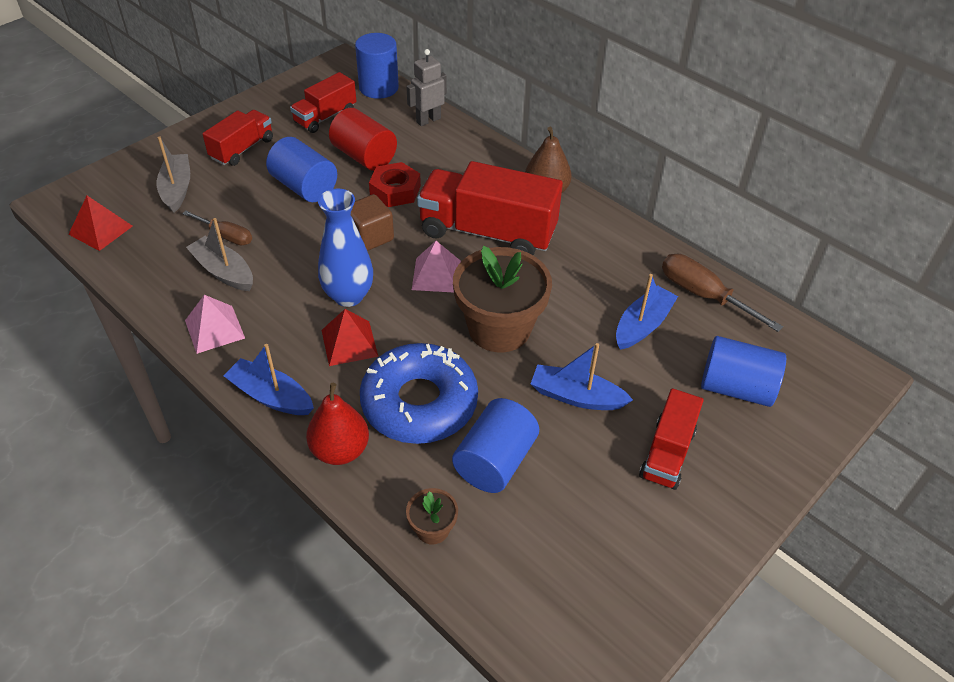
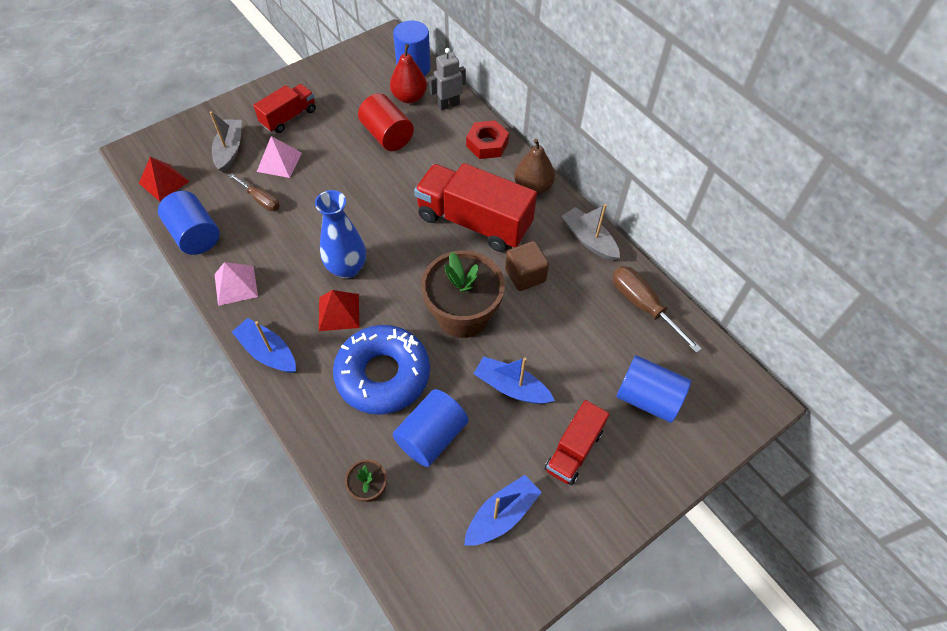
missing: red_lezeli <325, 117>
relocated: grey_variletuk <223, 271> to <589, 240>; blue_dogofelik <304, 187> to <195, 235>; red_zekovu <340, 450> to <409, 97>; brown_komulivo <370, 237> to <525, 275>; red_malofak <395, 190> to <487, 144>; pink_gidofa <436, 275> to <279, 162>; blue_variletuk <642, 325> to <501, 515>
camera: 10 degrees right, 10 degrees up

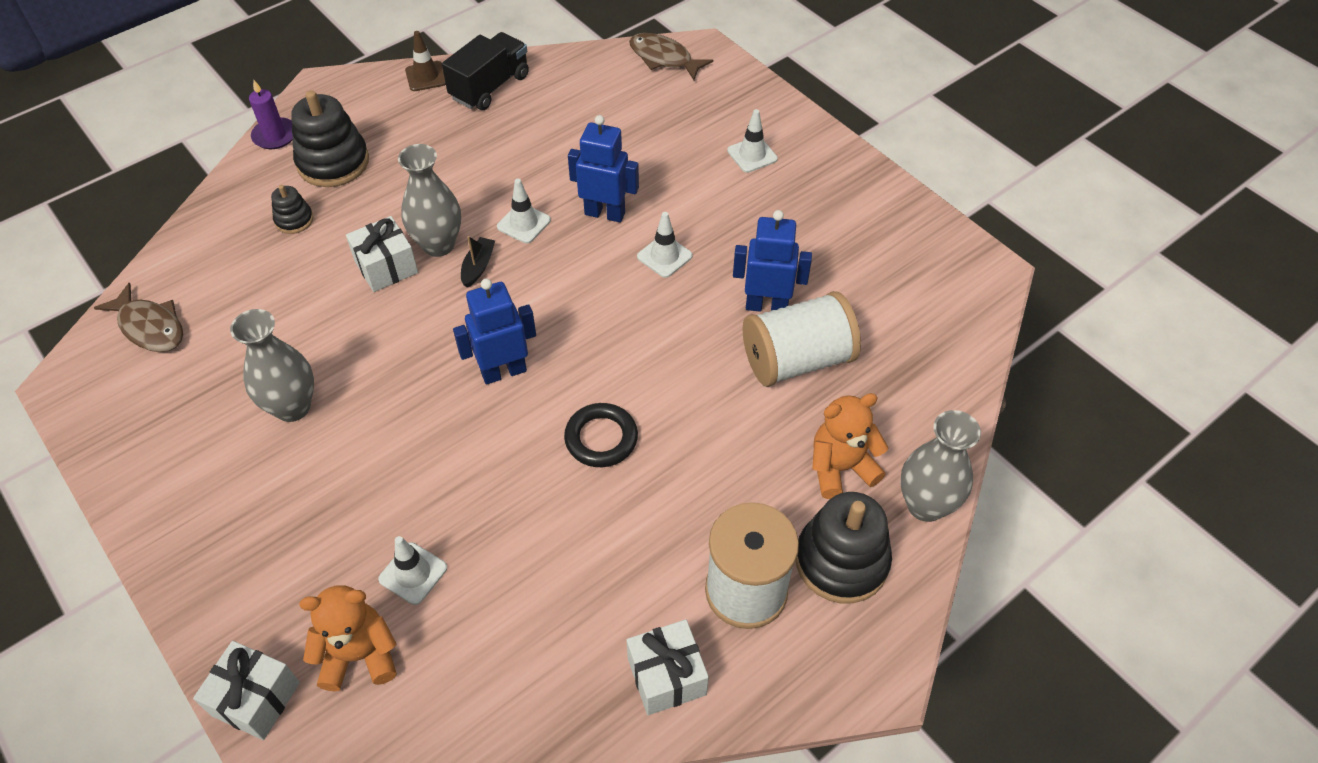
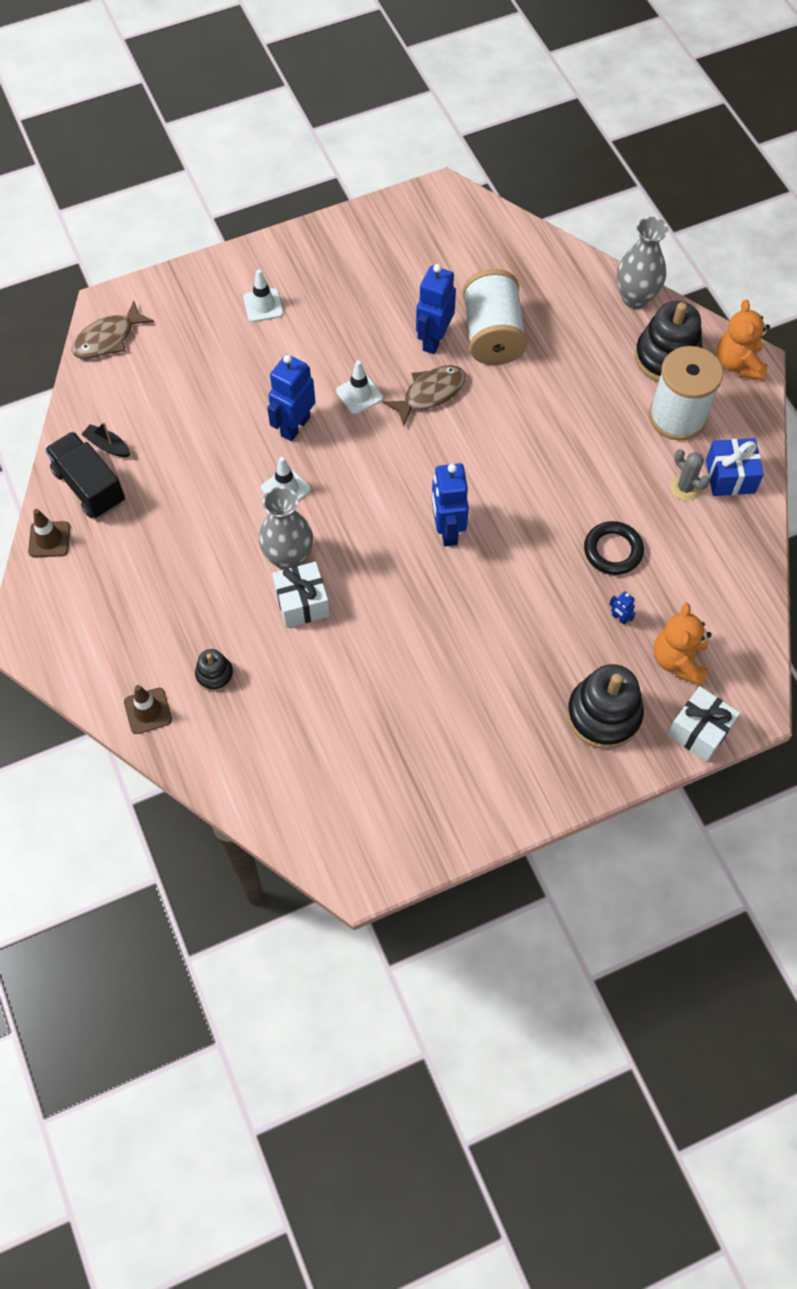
missing: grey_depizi <292, 407>; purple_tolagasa <275, 136>
appeared: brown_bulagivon <148, 711>; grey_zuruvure <685, 488>
relocated: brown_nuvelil <150, 327> to <430, 393>; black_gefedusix <333, 162> to <603, 714>; black_variletuk <478, 266> to <107, 445>; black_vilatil <601, 438> to <613, 550>; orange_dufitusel <840, 468> to <738, 364>
exchanged: white_bulagivon <413, 573> to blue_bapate <619, 618>
colour: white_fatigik <666, 676> to blue_fatigik <730, 476>
camera: 75 degrees left, 10 degrees up

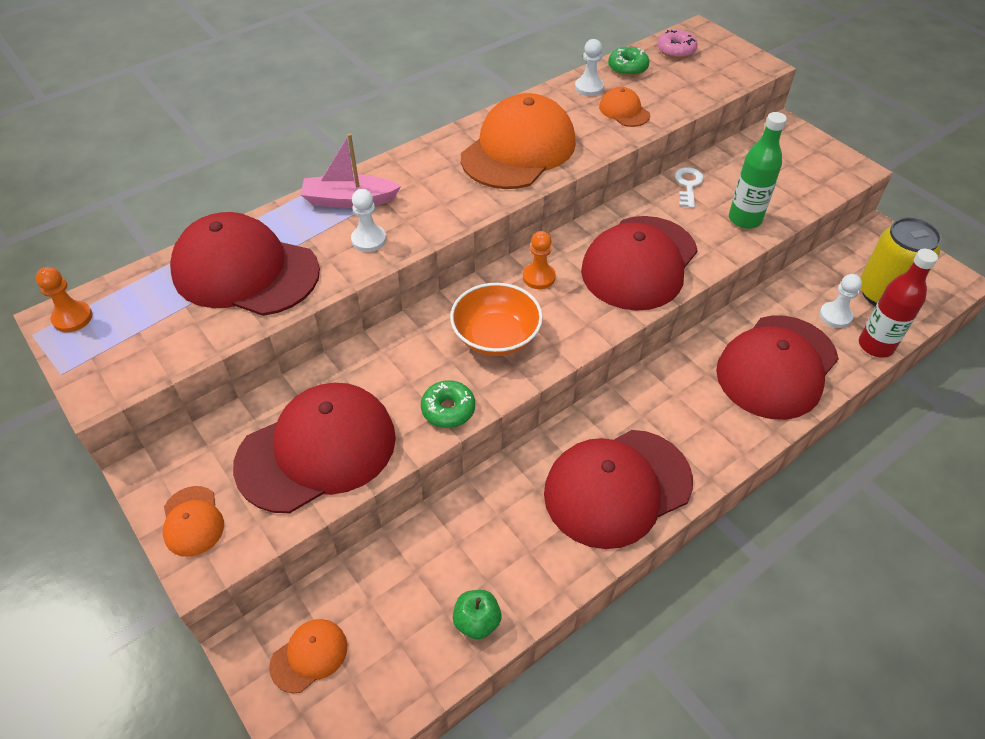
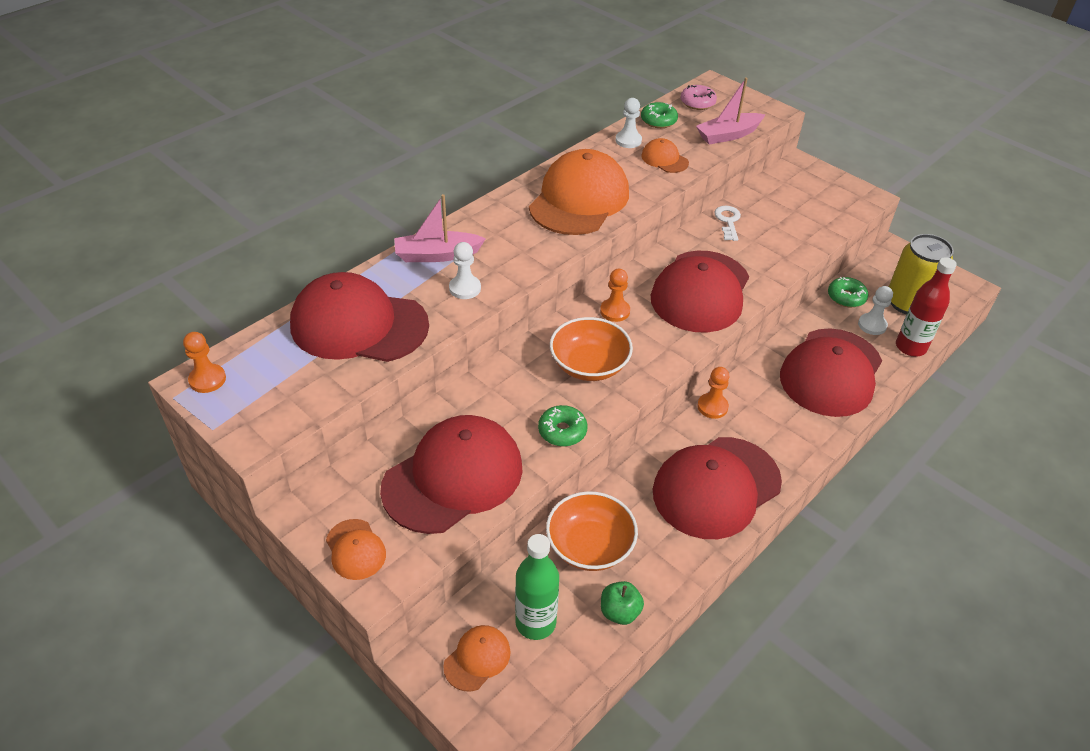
appeared: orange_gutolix <590, 546>; pink_variletuk <728, 135>; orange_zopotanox <712, 407>; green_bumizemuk <846, 297>
relocated: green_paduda <744, 219> to <535, 623>
camera: 10 degrees left, 5 degrees down

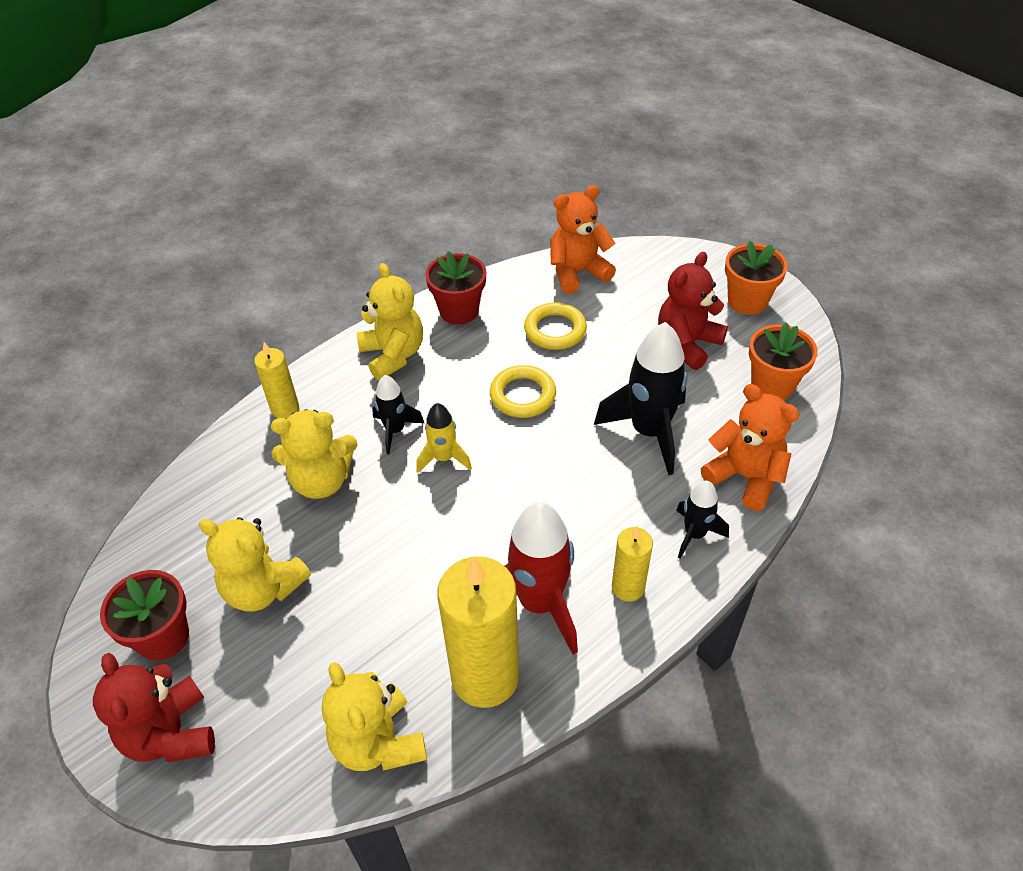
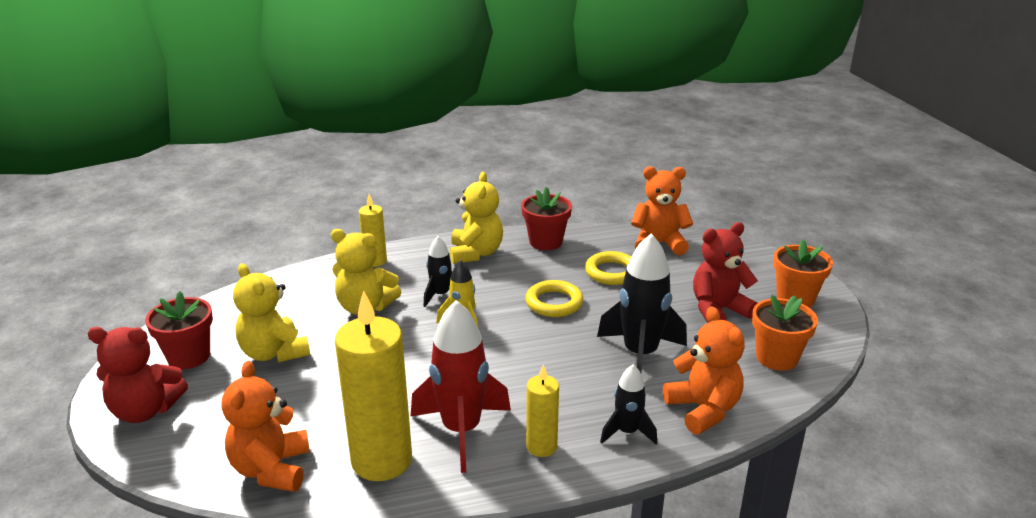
colour: yellow_dufitusel <378, 742> to orange_dufitusel <272, 469>
spun: red_dufitusel <171, 734> = <145, 410> 90 degrees counterclockwise
camera: 25 degrees right, 20 degrees down

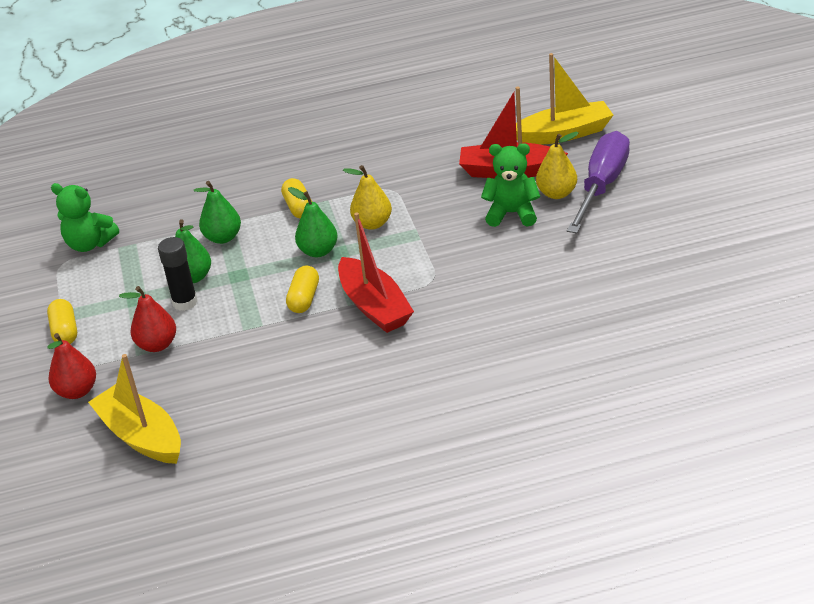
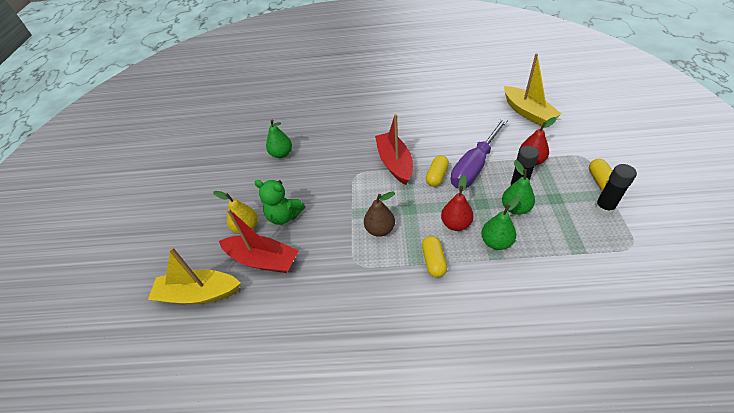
missing: green_dufitusel <90, 244>
appeared: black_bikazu <604, 208>
relocated: red_zekovu <77, 391> to <456, 224>; green_zekovu <318, 251> to <281, 154>; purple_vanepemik <602, 186> to <474, 166>
colour: yellow_zekovu <372, 224> to brown_zekovu <380, 229>
camera: 165 degrees left, 10 degrees up

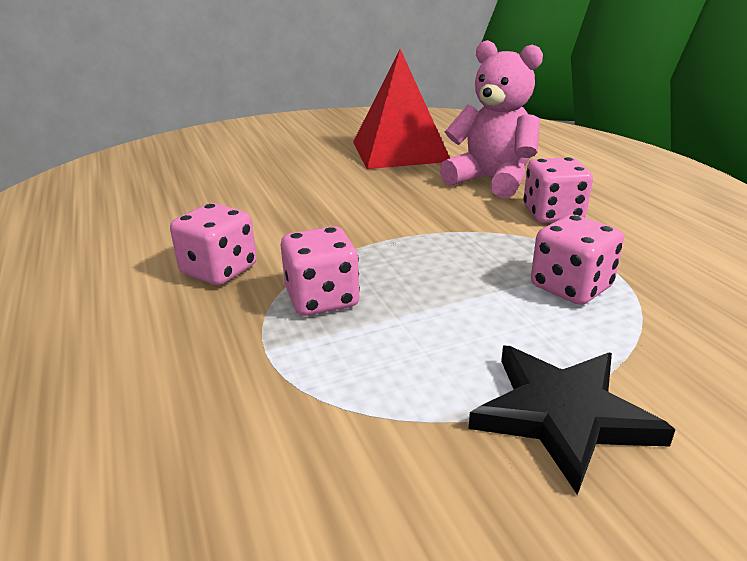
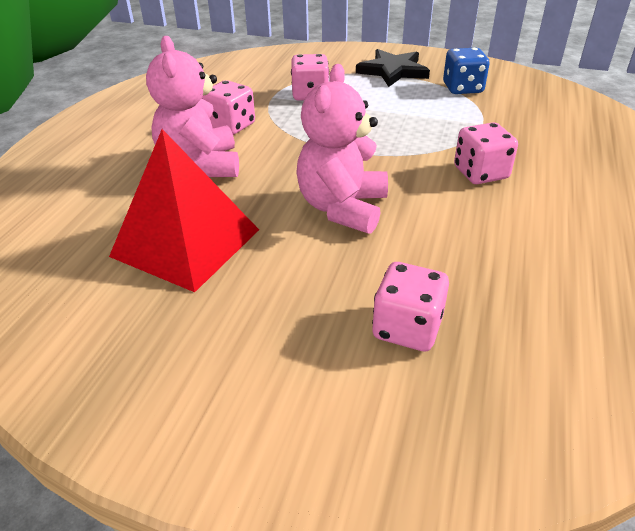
appeared: pink_dufitusel <342, 208>; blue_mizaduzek <462, 88>
relocated: pink_mizaduzek <322, 299> to <407, 328>
camera: 140 degrees left, 10 degrees up

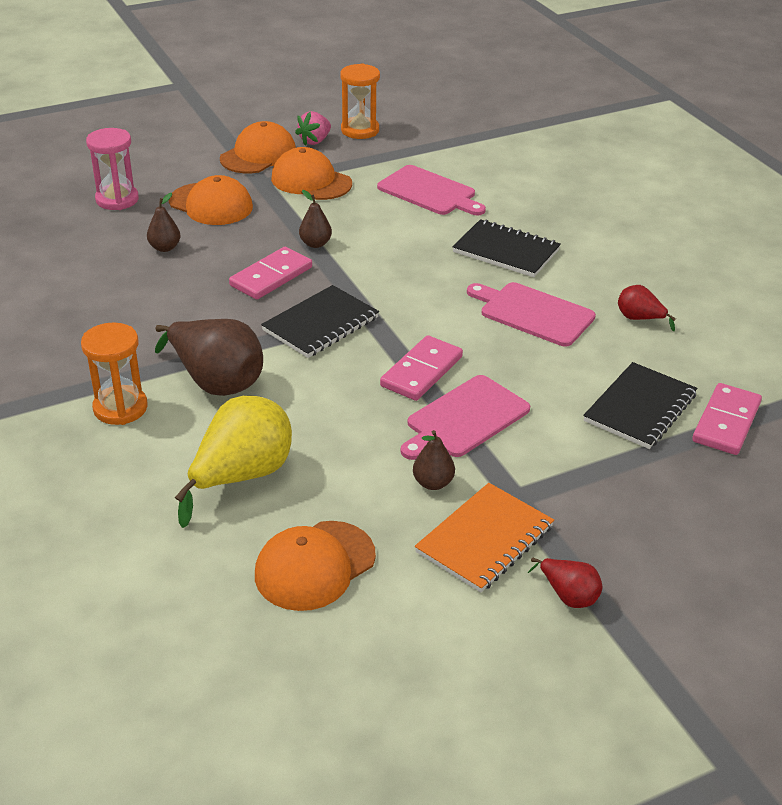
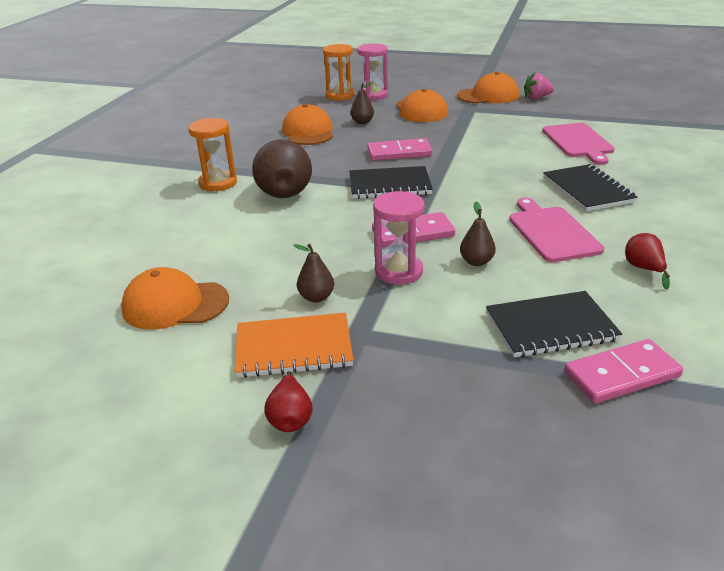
missing: yellow_zekovu <241, 477>
relocated: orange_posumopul <311, 181> to <308, 132>; brown_zekovu <315, 244> to <476, 262>; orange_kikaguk <360, 130> to <340, 95>
exchanged: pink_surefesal <465, 419> to pink_kikaguk <398, 271>
camera: 45 degrees right, 5 degrees down

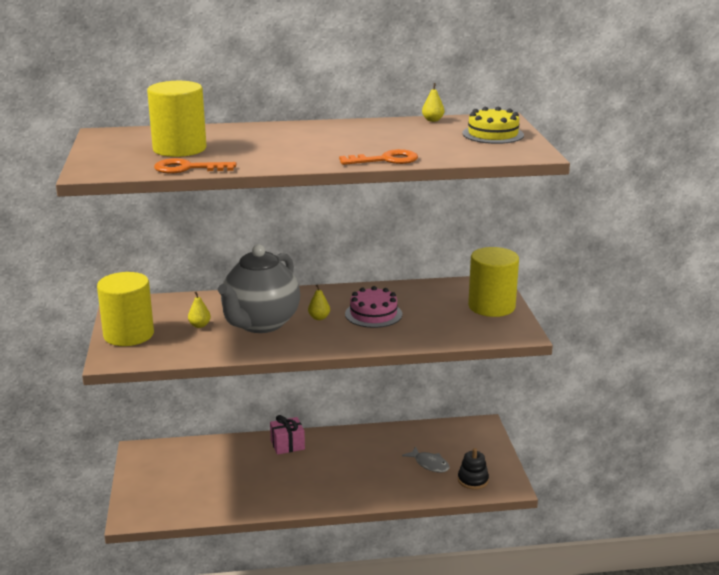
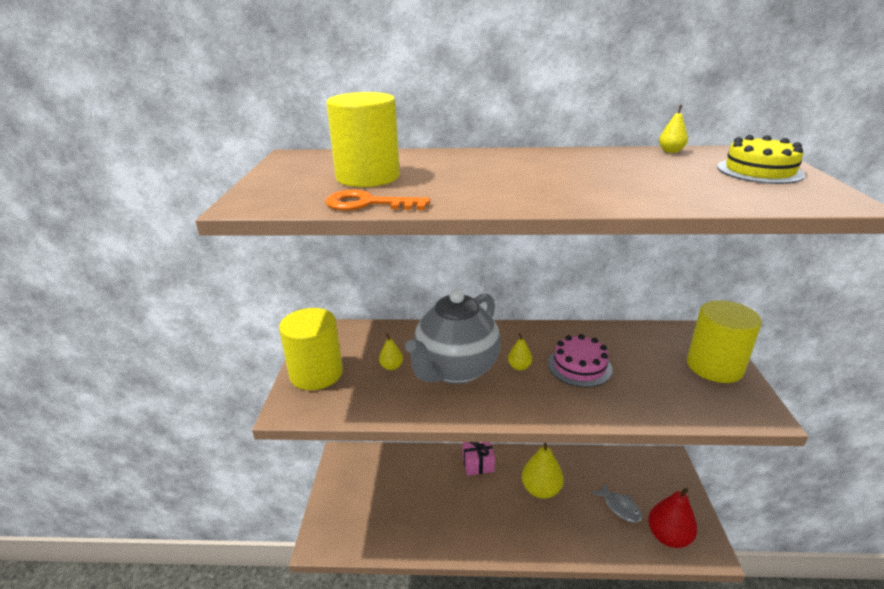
missing: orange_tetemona <385, 160>
appeared: yellow_zekovu <541, 489>
exchanged: black_gefedusix <473, 480> to red_zekovu <668, 536>
camera: 10 degrees right, 5 degrees up

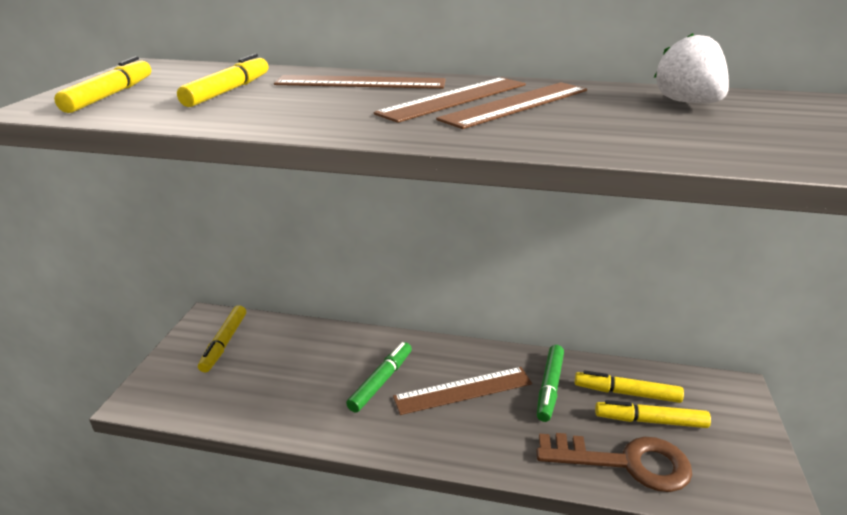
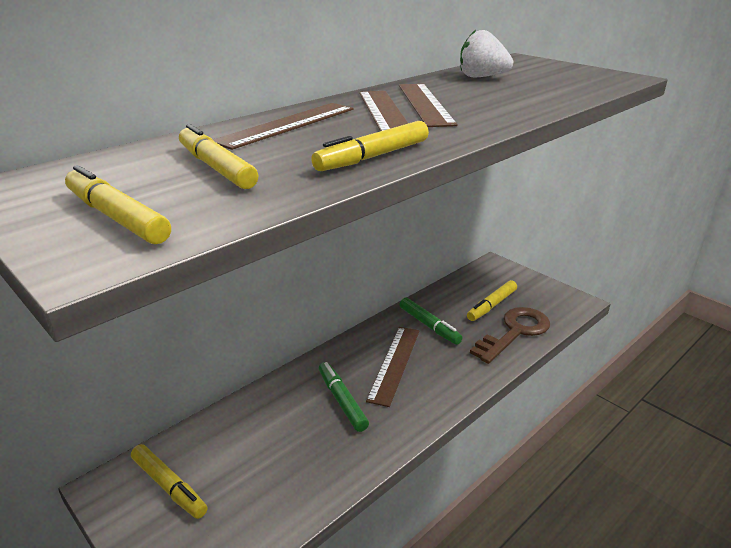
relocated: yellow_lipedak <626, 393> to <373, 157>
camera: 55 degrees left, 0 degrees up

